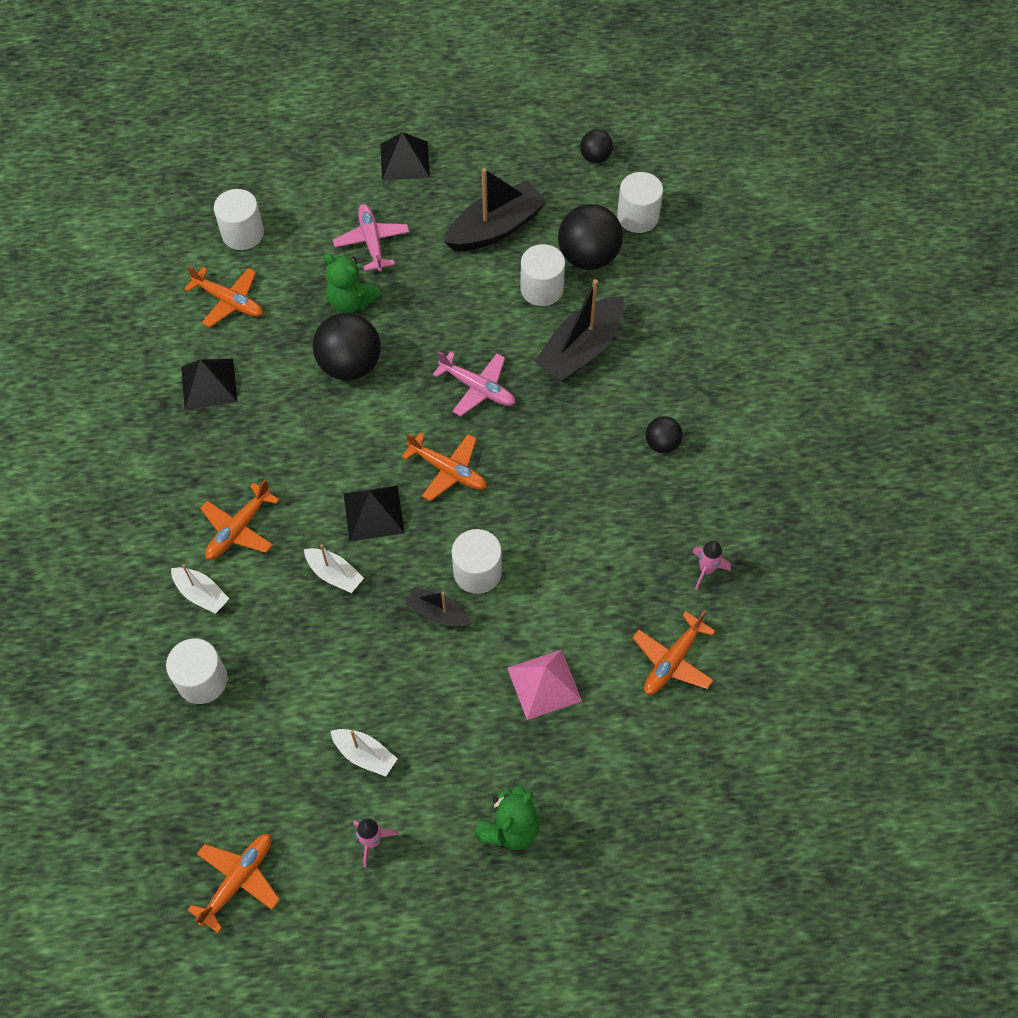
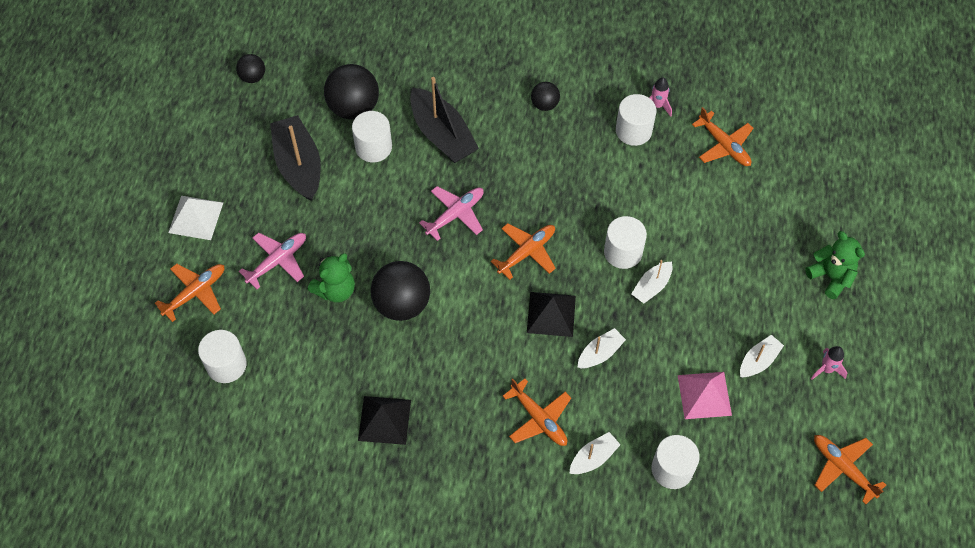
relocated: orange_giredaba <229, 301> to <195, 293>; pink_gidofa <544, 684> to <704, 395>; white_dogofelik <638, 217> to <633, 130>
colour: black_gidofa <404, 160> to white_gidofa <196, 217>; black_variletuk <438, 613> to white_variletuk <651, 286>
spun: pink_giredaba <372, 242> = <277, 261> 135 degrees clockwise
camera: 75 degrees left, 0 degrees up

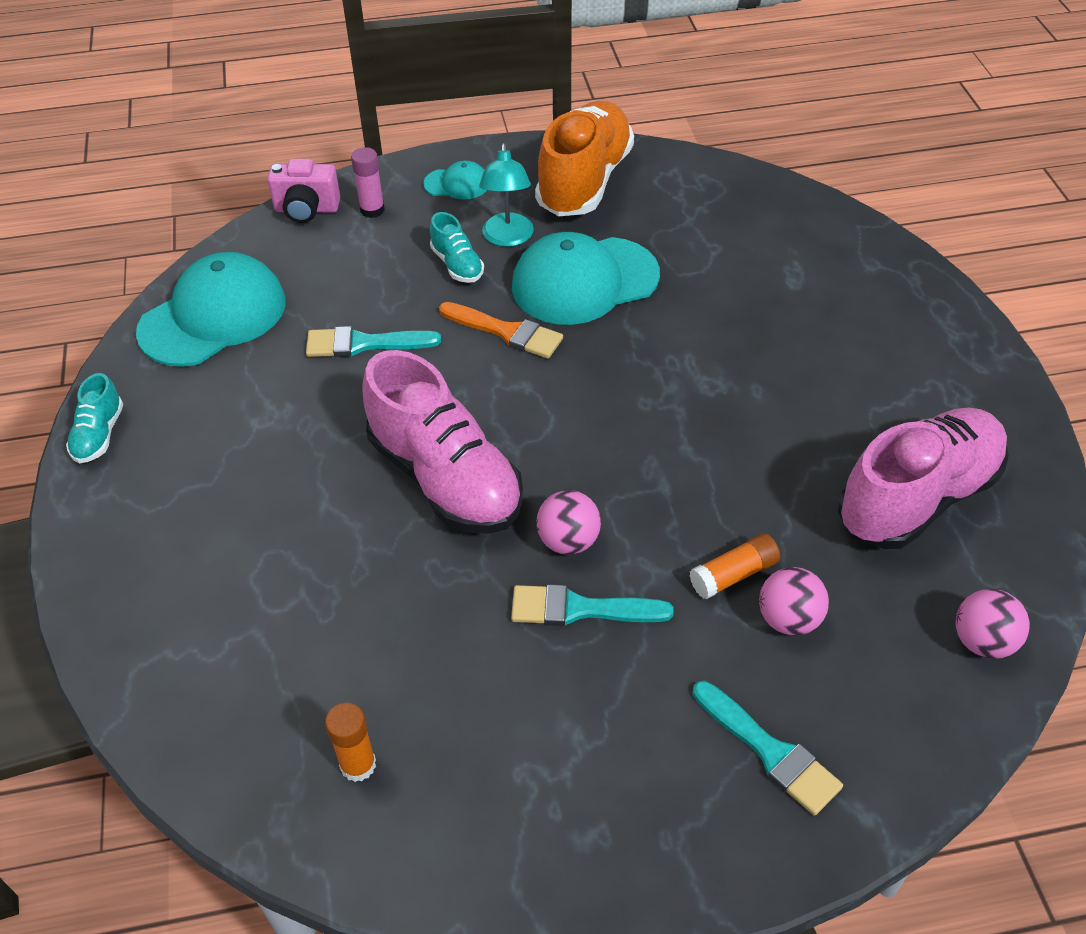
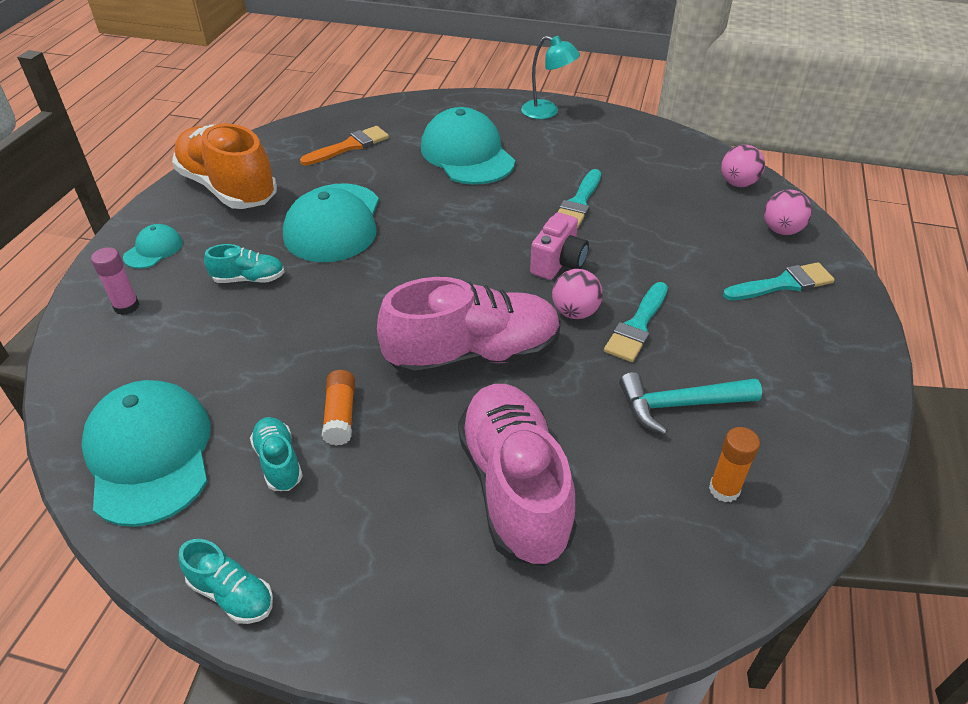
appeared: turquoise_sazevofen <279, 462>; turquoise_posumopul <467, 154>; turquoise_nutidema <679, 405>
relocated: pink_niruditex <306, 210> to <558, 263>; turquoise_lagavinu <364, 344> to <578, 203>; orange_lagavinu <506, 332> to <349, 146>; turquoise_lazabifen <507, 238> to <547, 112>; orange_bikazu <734, 575> to <340, 415>; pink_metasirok <788, 619> to <781, 230>; pink_sazevofen <917, 497> to <514, 488>
camera: 65 degrees left, 5 degrees down

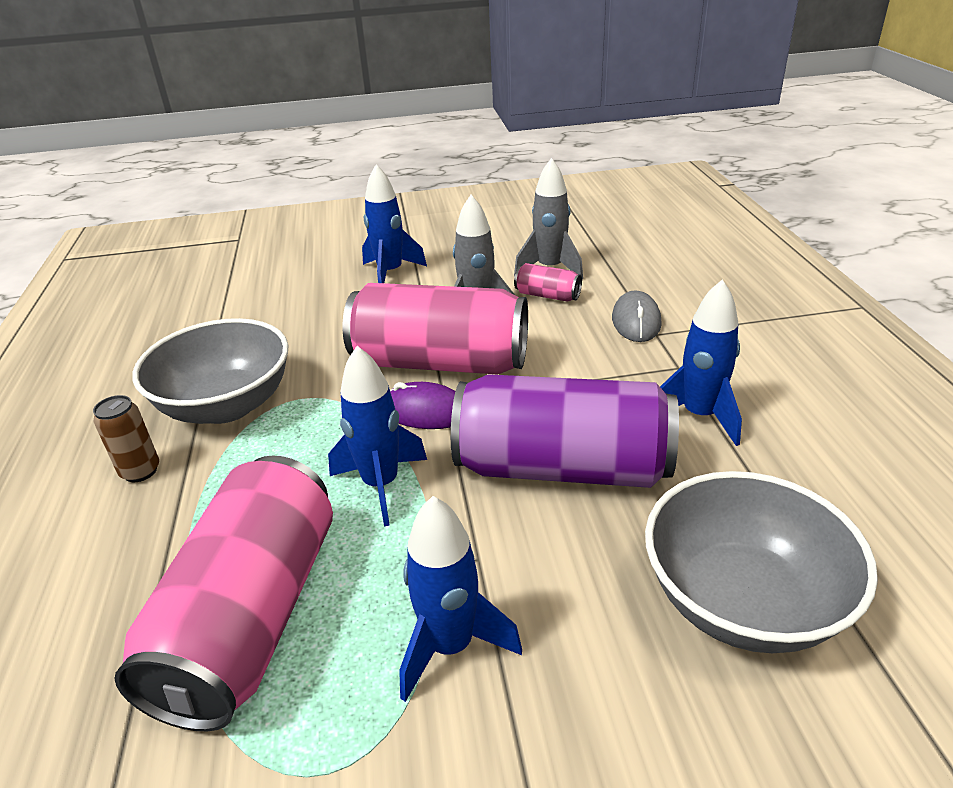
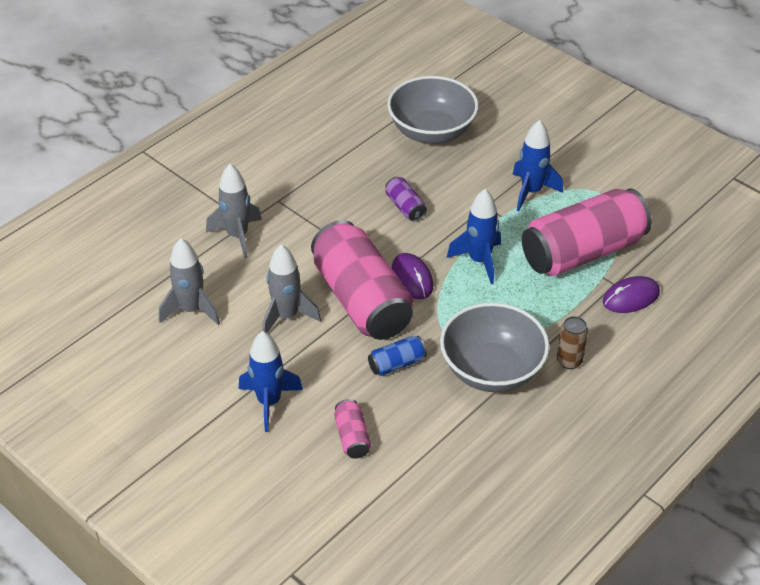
missing: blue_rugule <699, 416>
appeared: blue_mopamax <397, 364>; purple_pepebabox <631, 297>
relocated: pink_mopamax <547, 295> to <352, 437>
exchanged: grey_pepebabox <636, 321> to grey_rugule <237, 236>
size: purple_mopamax <562, 468> = <405, 207> x0.42
camera: 130 degrees left, 10 degrees up

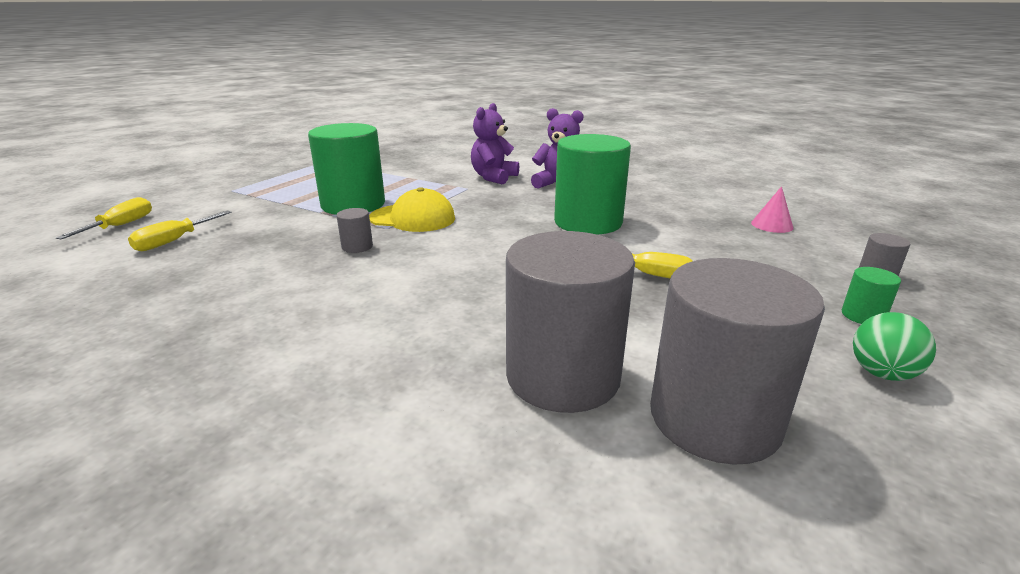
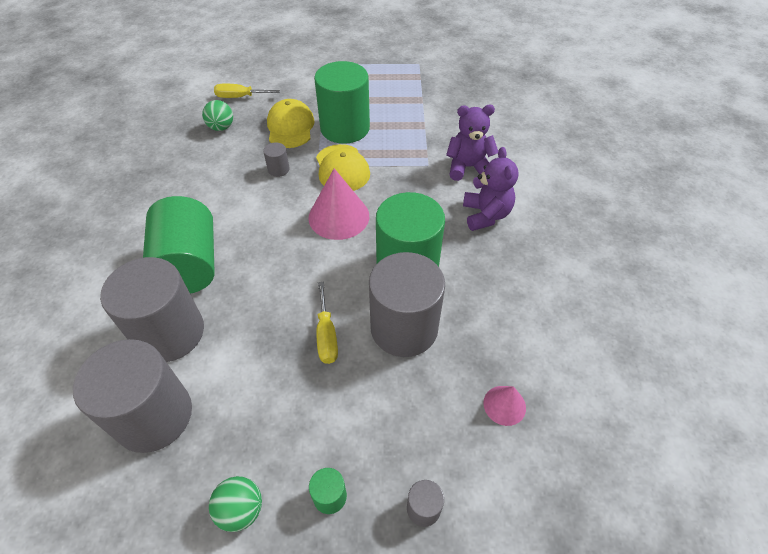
missing: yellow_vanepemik <121, 225>
appeared: green_dogofelik <189, 265>; green_metasirok <221, 127>; yellow_posumopul <290, 127>; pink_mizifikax <339, 216>; grey_dogofelik <404, 328>
camera: 60 degrees right, 25 degrees up

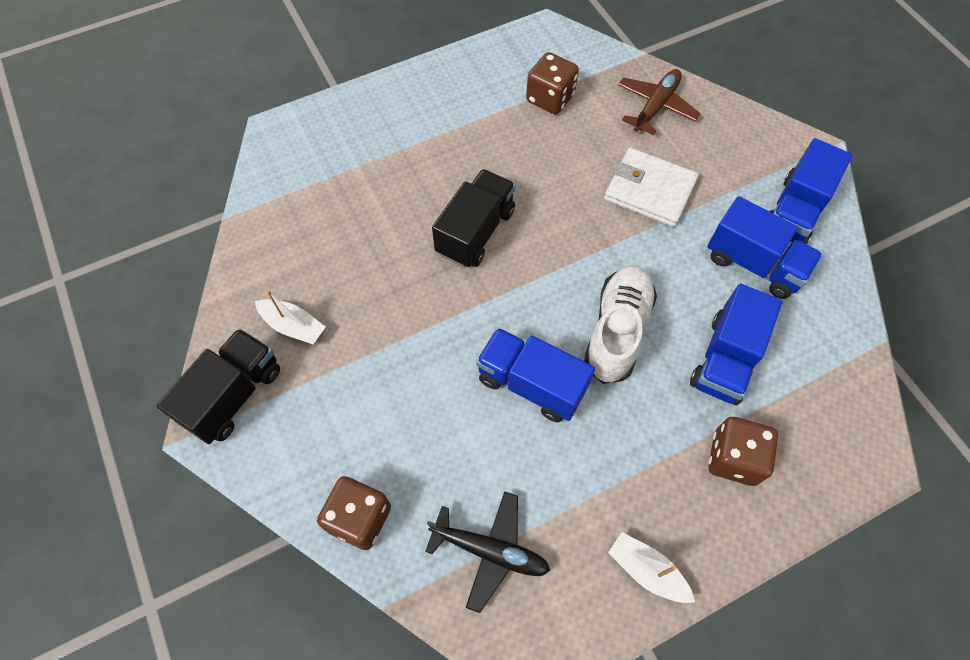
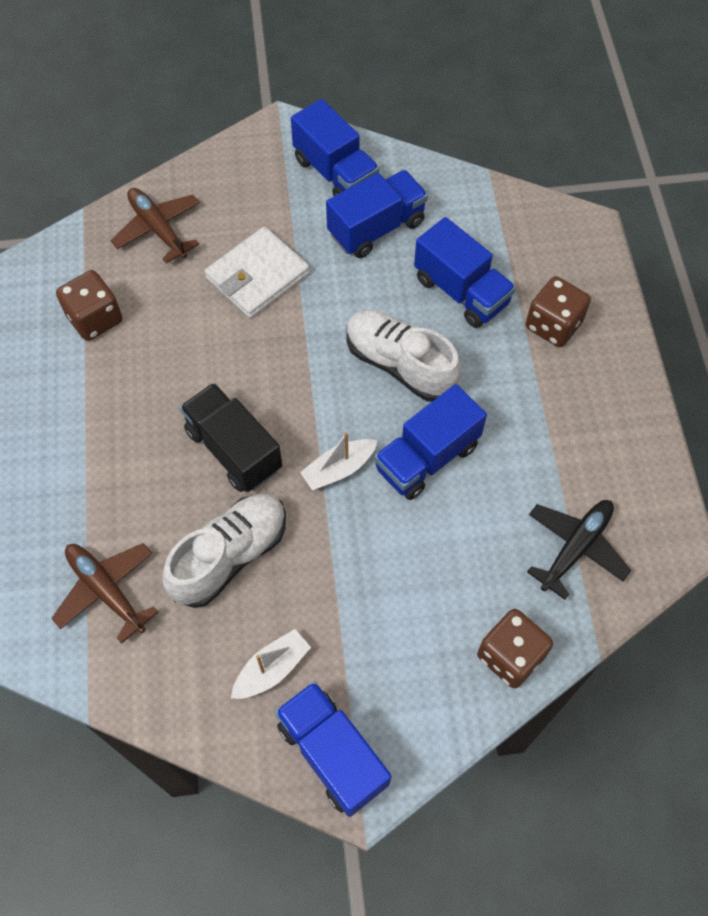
appeared: brown_giredaba <106, 590>; white_sazevofen <230, 556>
relocated: white_variletuk <647, 570> to <339, 469>
colour: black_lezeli <233, 395> to blue_lezeli <332, 753>
camera: 70 degrees left, 0 degrees up

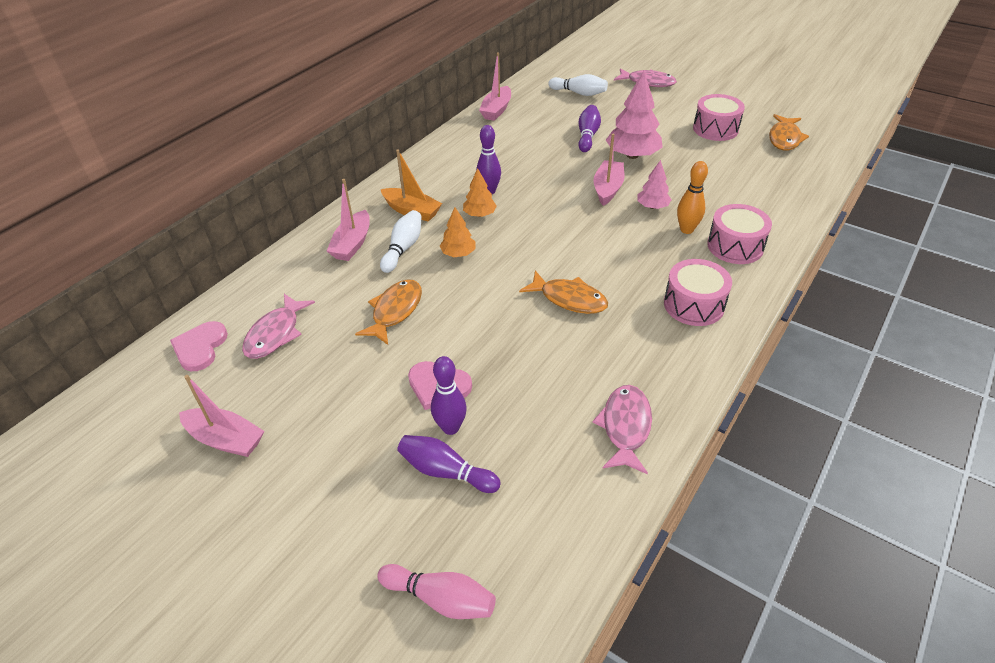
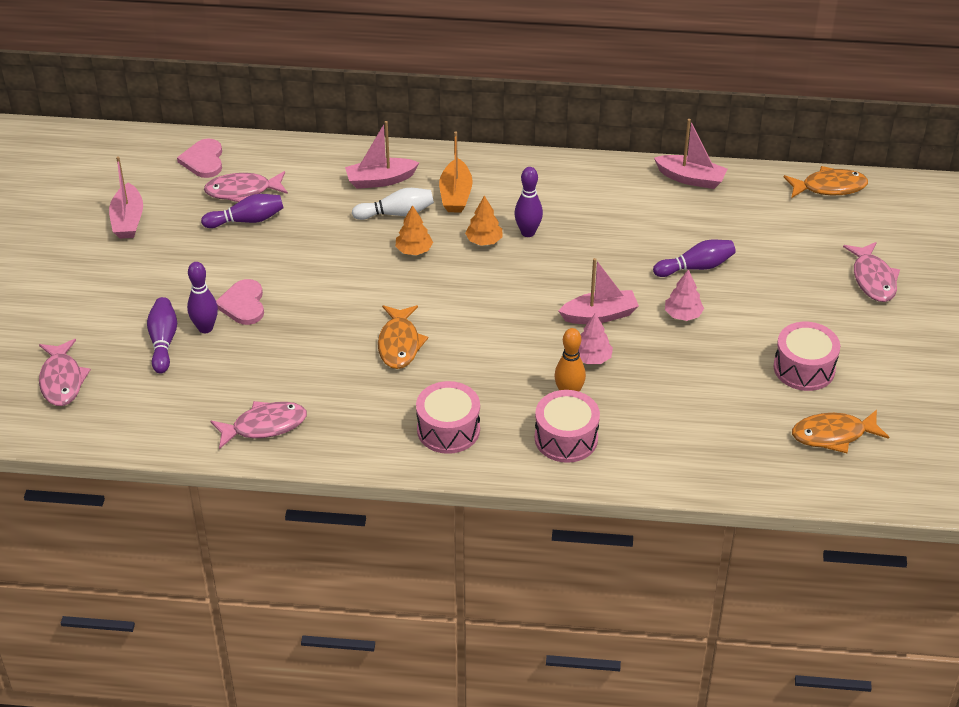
missing: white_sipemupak <579, 93>
appeared: purple_sipemupak <247, 220>
relocated: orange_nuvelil <395, 311> to <829, 187>
exchanged: pink_sipemupak <441, 598> to pink_nuvelil <62, 380>
spun: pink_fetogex <200, 347> = <203, 160> 75 degrees counterclockwise; pink_variletuk <496, 110> = <691, 178> 150 degrees counterclockwise
size: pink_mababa <632, 155> = <683, 315> x0.55
camera: 60 degrees right, 0 degrees up

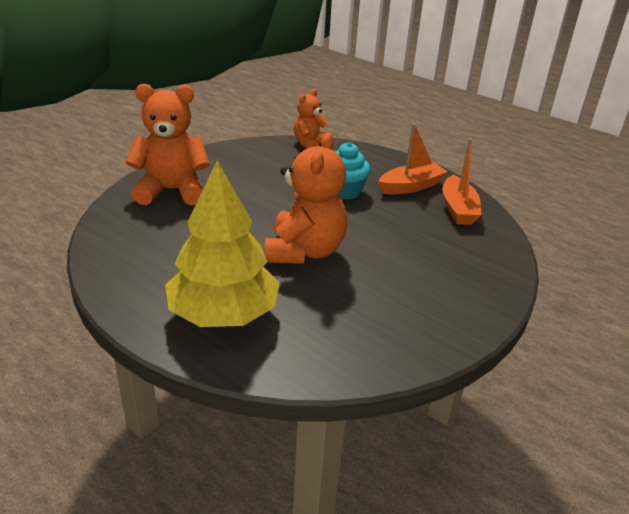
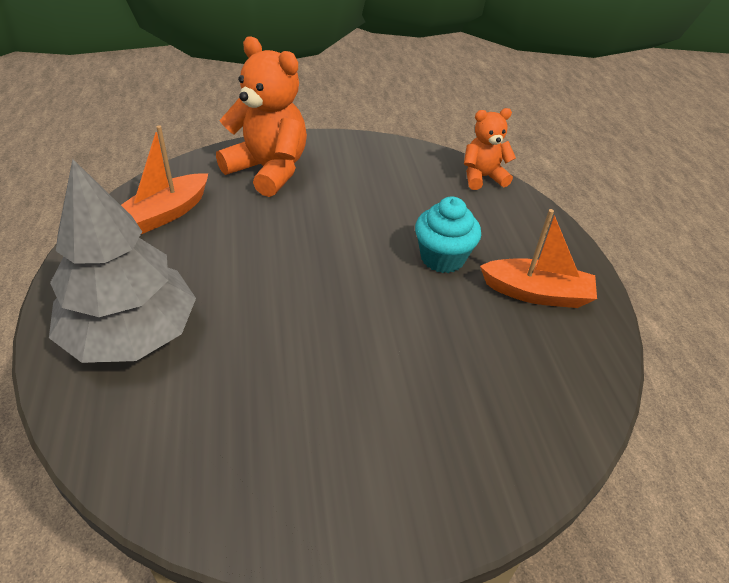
missing: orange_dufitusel <304, 251>
relocated: orange_variletuk <458, 209> to <166, 213>
colour: yellow_mababa <224, 314> to grey_mababa <132, 334>
camera: 40 degrees right, 10 degrees up

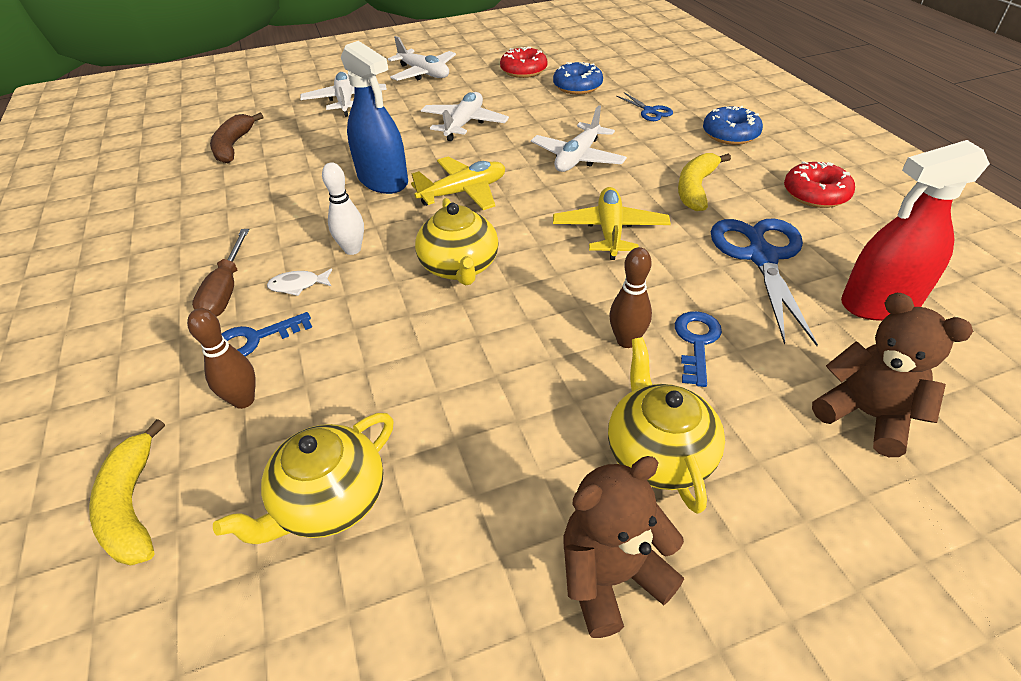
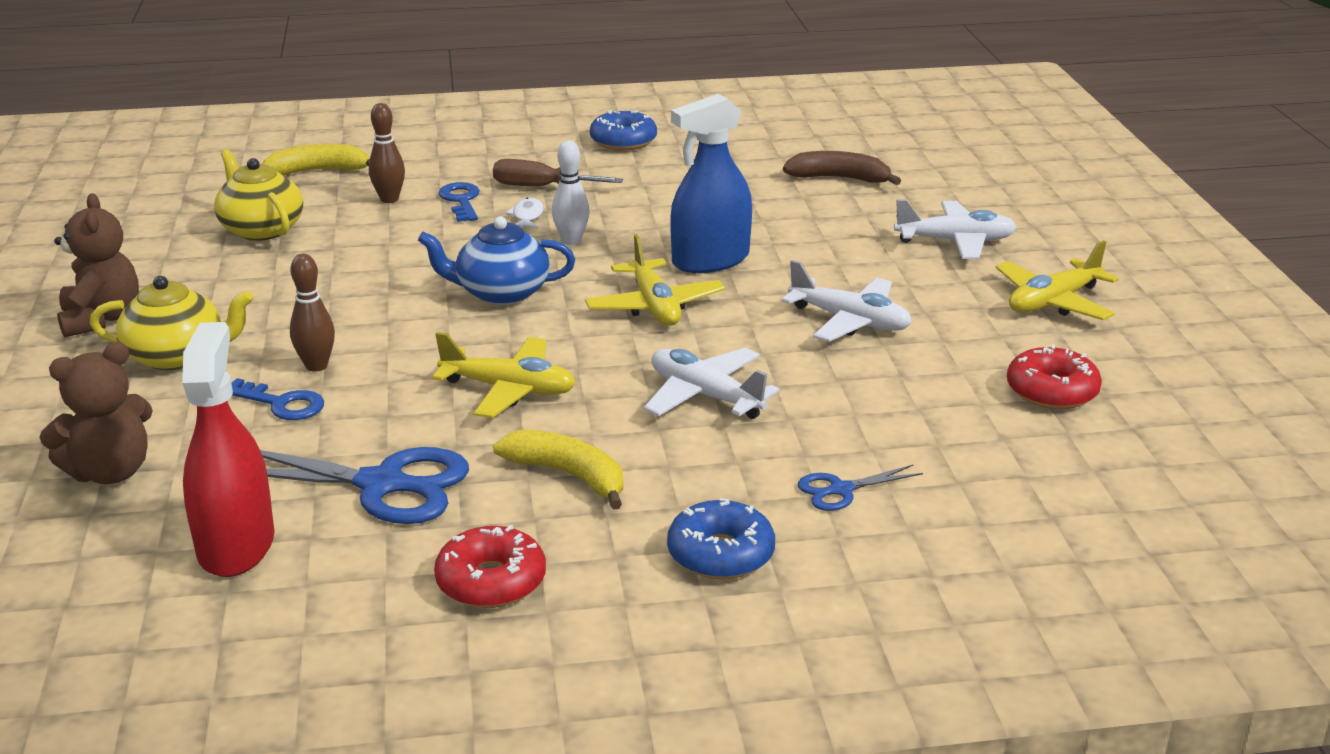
relocated: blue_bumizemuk <577, 86> to <623, 141>
colour: white_giredaba <424, 73> to yellow_giredaba <1053, 302>; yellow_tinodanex <460, 267> to blue_tinodanex <501, 293>
camera: 100 degrees right, 15 degrees down

